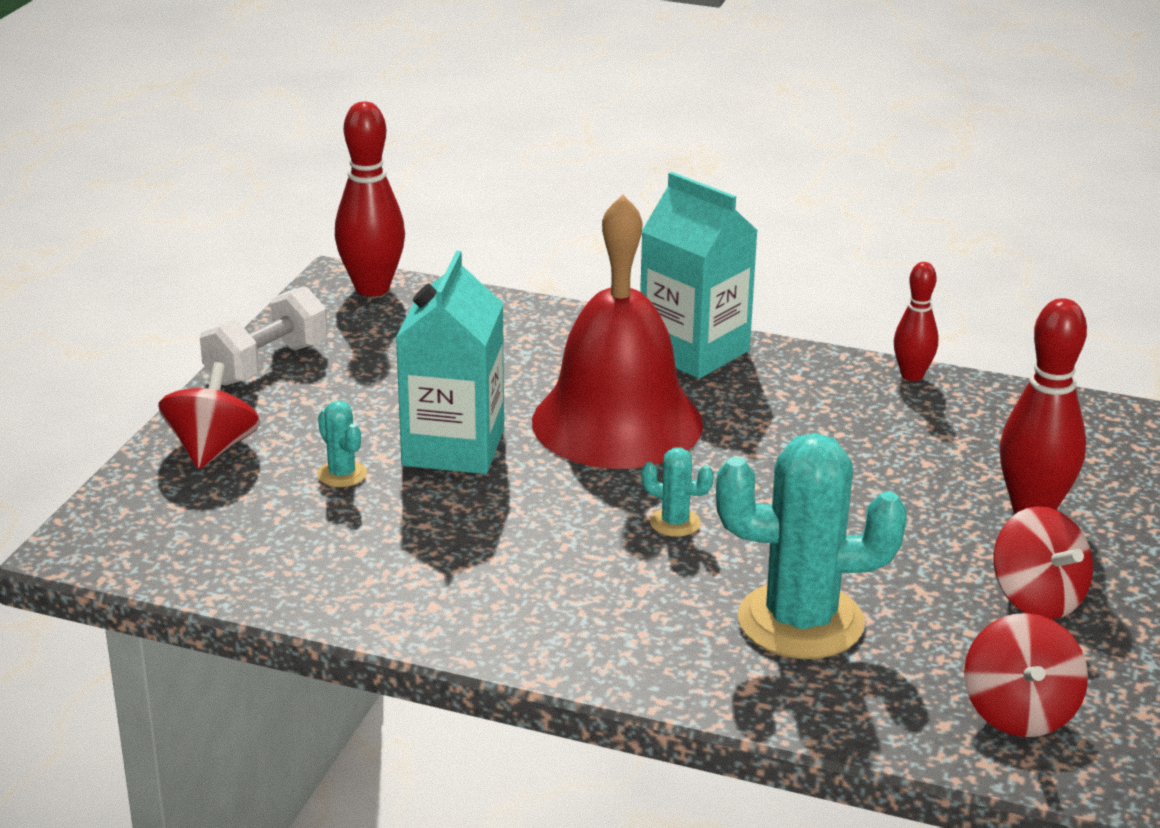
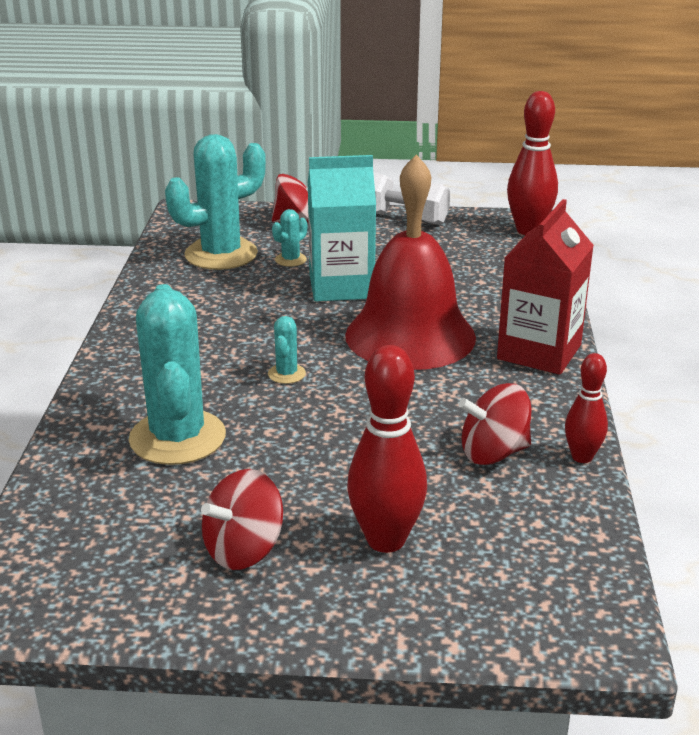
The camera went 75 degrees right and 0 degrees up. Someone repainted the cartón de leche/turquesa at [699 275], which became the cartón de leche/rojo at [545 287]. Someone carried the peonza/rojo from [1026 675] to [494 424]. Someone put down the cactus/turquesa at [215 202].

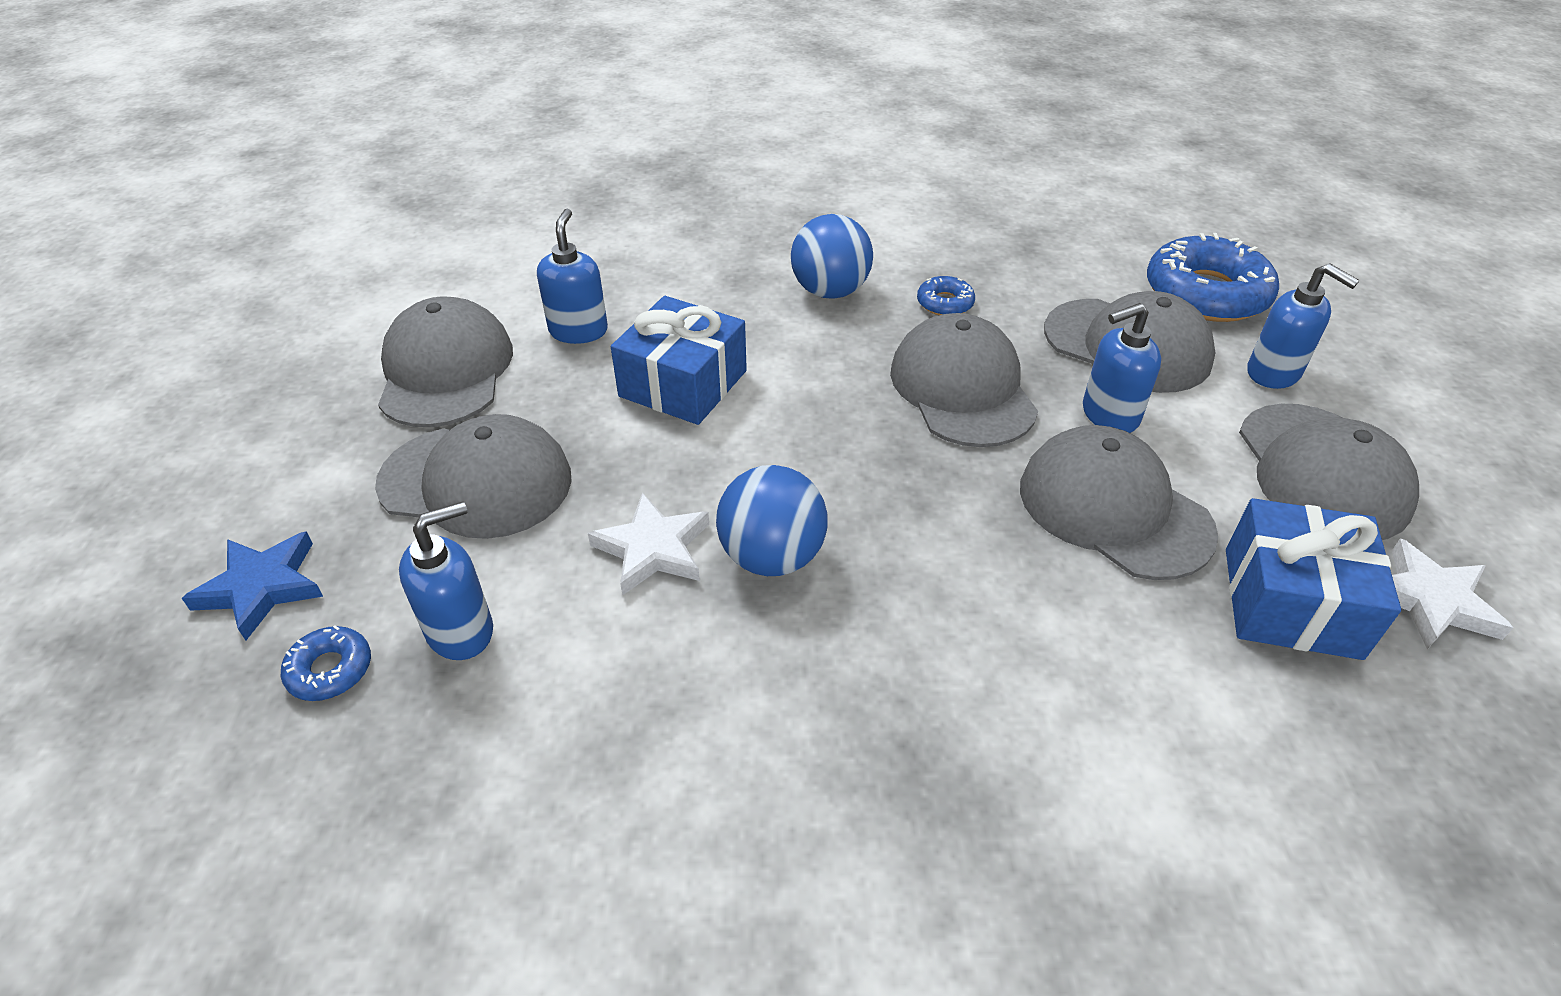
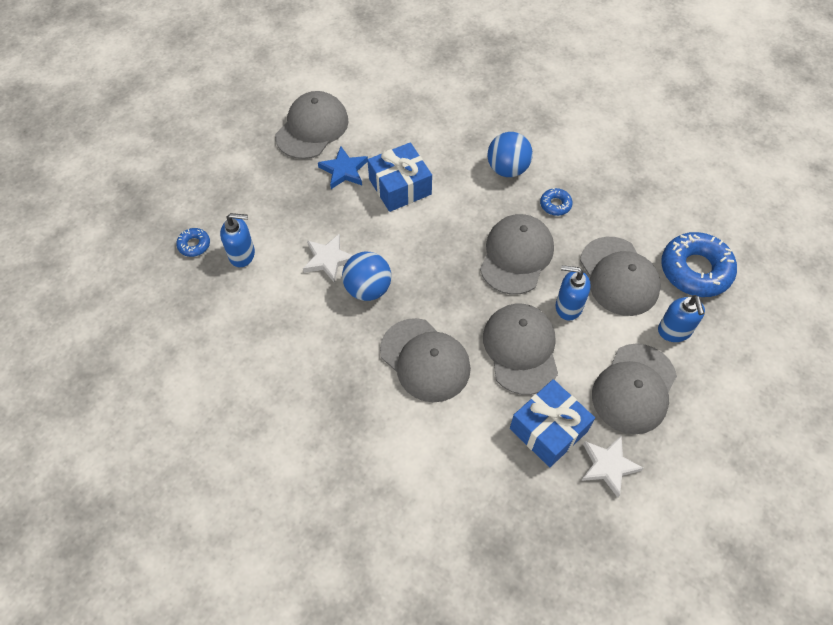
The camera went 35 degrees right and 15 degrees up. Someone carried the estrella/azul from [252 586] to [343 167]. Someone carried the gorra/gris from [473 476] to [425 360]. Someone took away the dispensador de jabón/azul at [572 276].

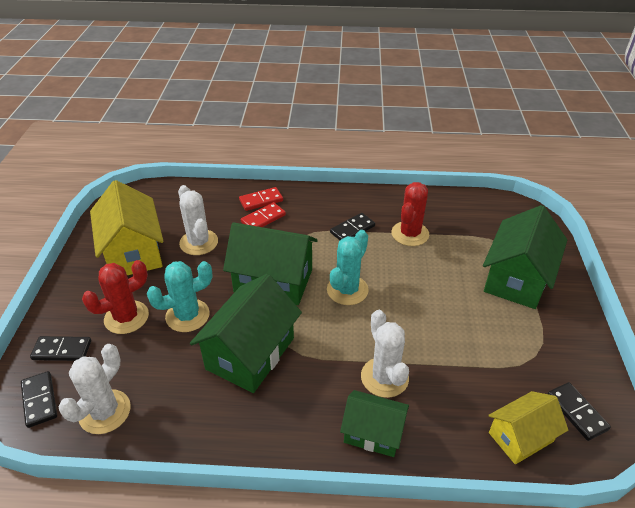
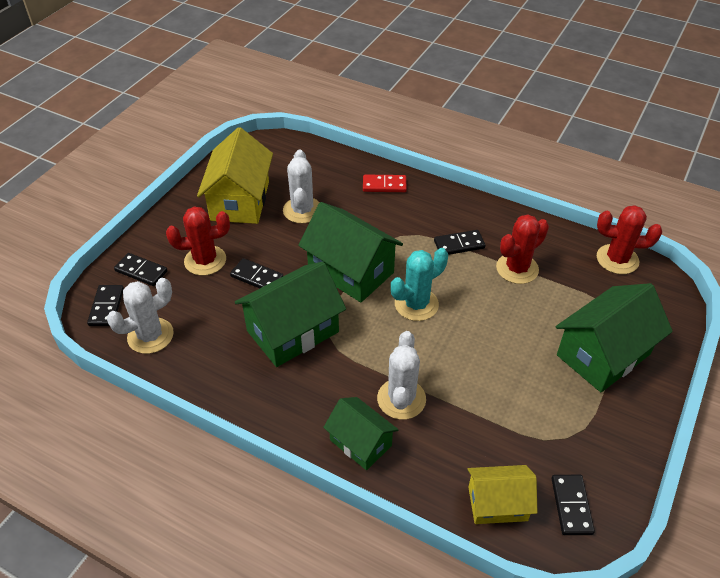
The camera went 25 degrees right and 5 degrees up. Someone swapped the cactus/turquesa at [179 296] for the ficha de dominó/negro at [256 273]. Someone took away the ficha de dominó/rojo at [263 214]. Someone put down the cactus/rojo at [629 239].

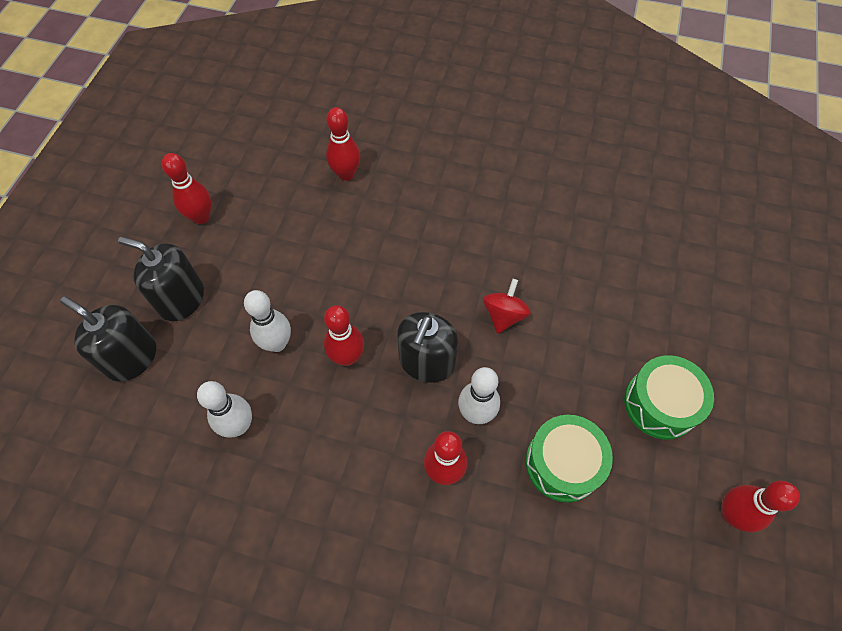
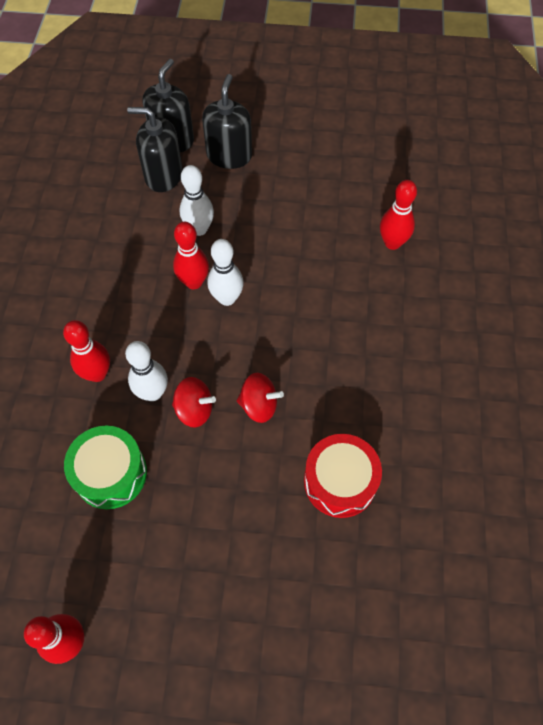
The camera went 80 degrees right and 0 degrees up. Someone took away the bolo/rojo at [186 188]. Someone carried the bolo/blanco from [224 409] to [226 272]. Someone carried the dispensador de jabón/negro from [427 347] to [155 149]. Someone took away the tambor/verde at [669 397]. Someone put down the peonza/rojo at [194 402]. Someone put down the tambor/rojo at [343 476].

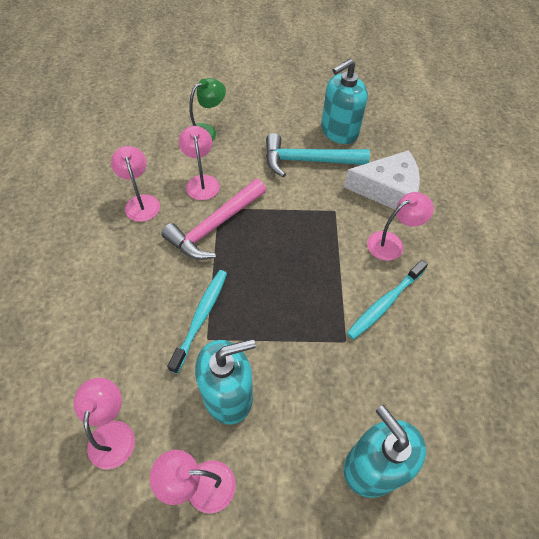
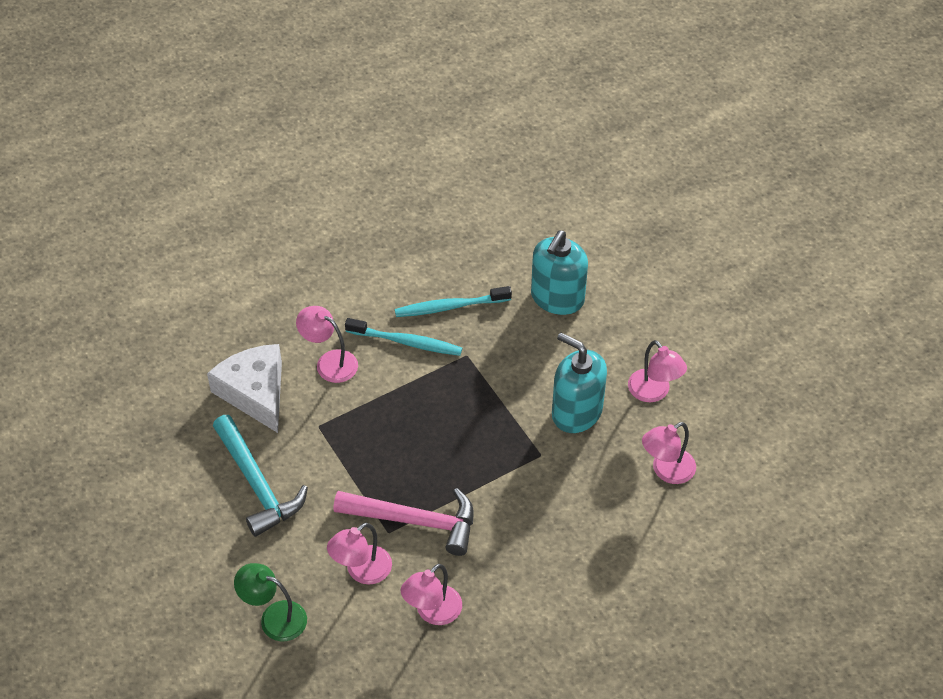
The camera went 120 degrees left and 5 degrees down. Someone carried the cepillo de dientes/turquesa from [197 322] to [453 301]. Someone took away the dispensador de jabón/turquesa at [344 101].

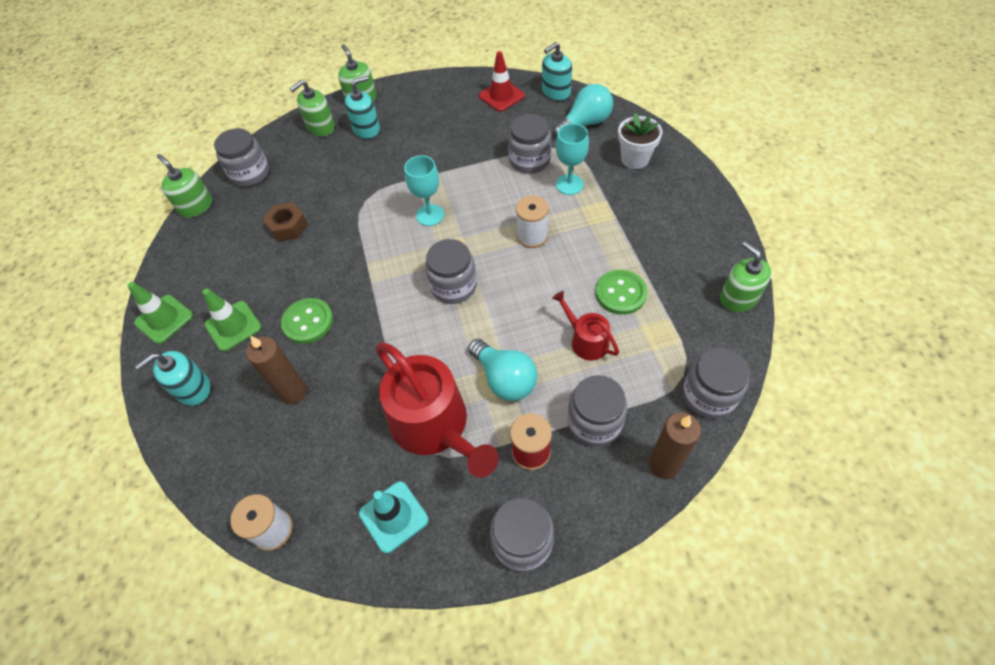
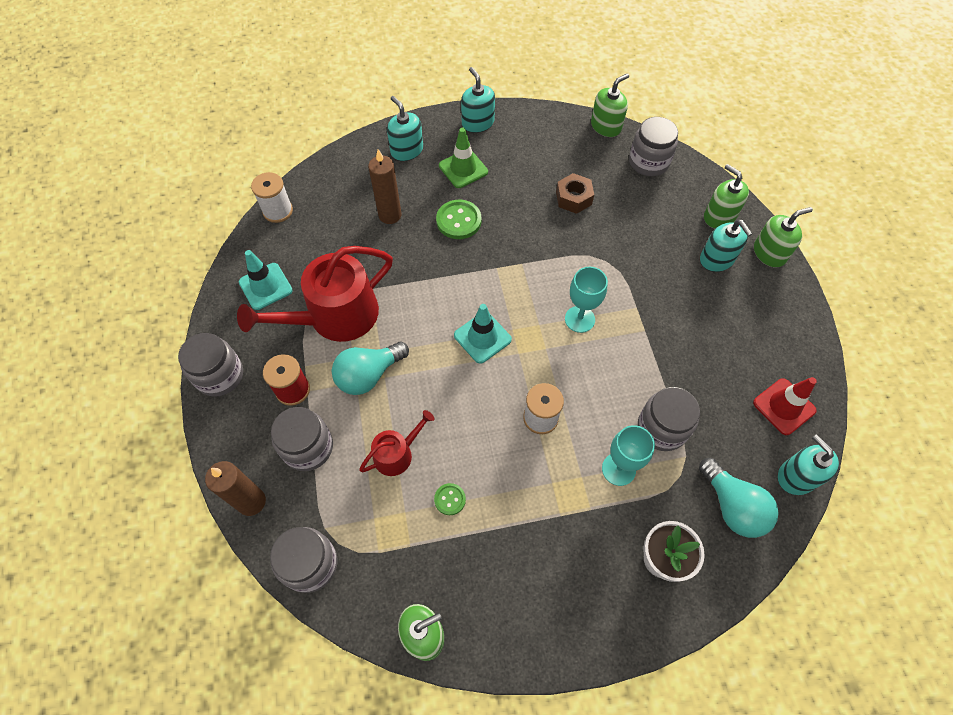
The camera went 90 degrees right and 5 degrees up. Someone swapped the cono de tráfico/verde at [160 313] for the dispensador de jabón/turquesa at [478 100]. Someone swapped the tarro/gris at [451 271] for the cono de tráfico/turquesa at [483 334]. Someone scaled the botón/verde at [621 292] by 0.56.

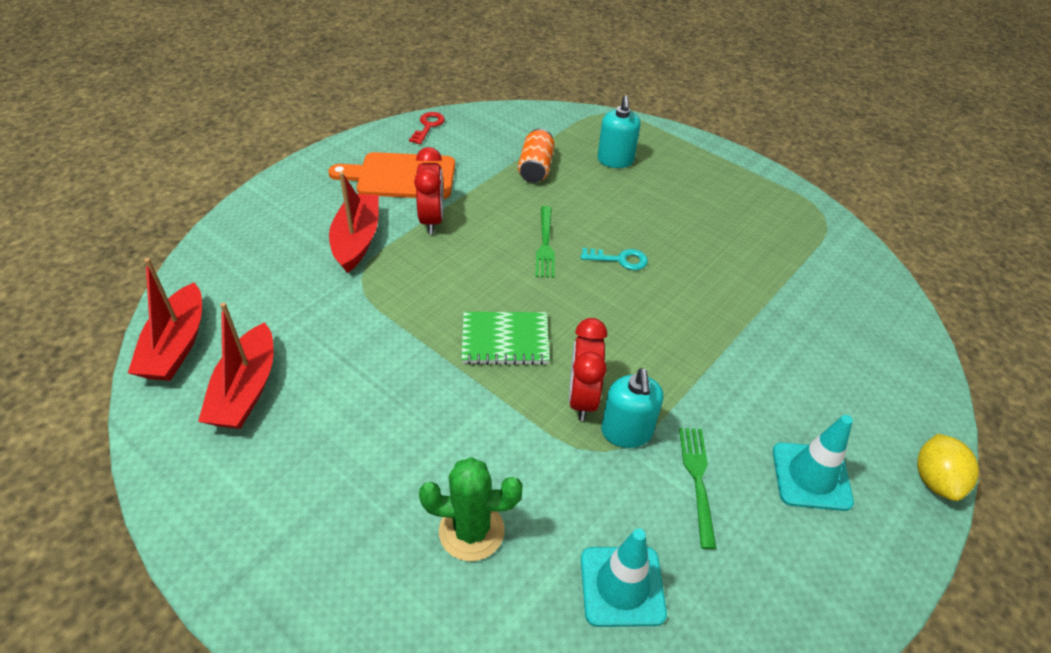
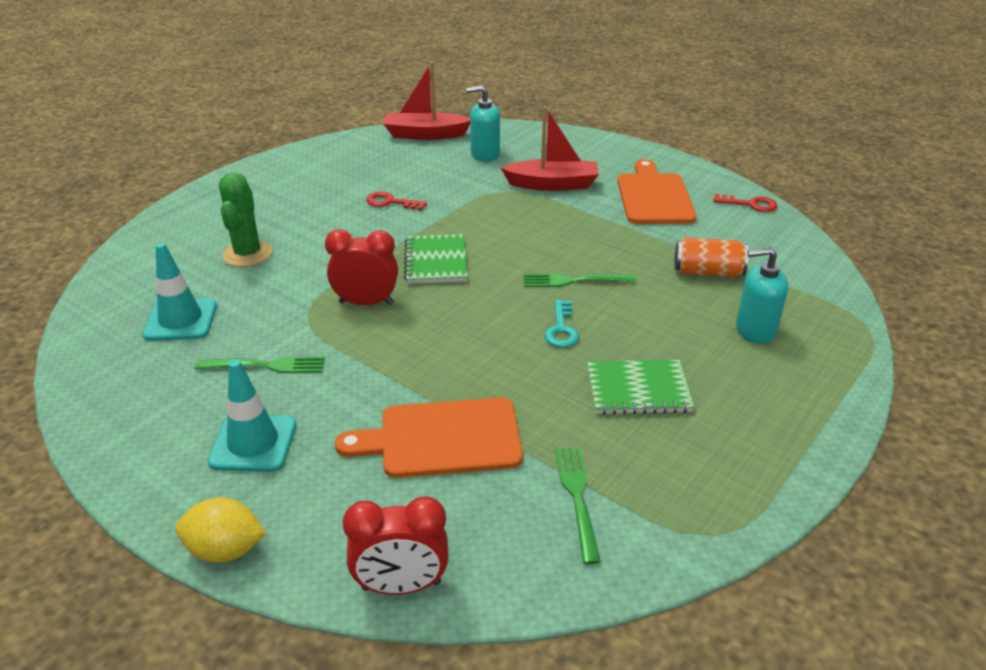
The camera went 90 degrees right and 10 degrees down. Someone took away the barco/rojo at [236 365]. Someone carried the despertador/rojo from [428 190] to [396 545]. Someone carried the dispensador de jabón/turquesa from [632 408] to [483 123]. Someone put down the tabla de cortar/naranja at [429 438]. Someone put down the llave/rojo at [396 201]. Someone put down the tenedor/verde at [578 505]. Someone put down the cuaderno/verde at [640 387].

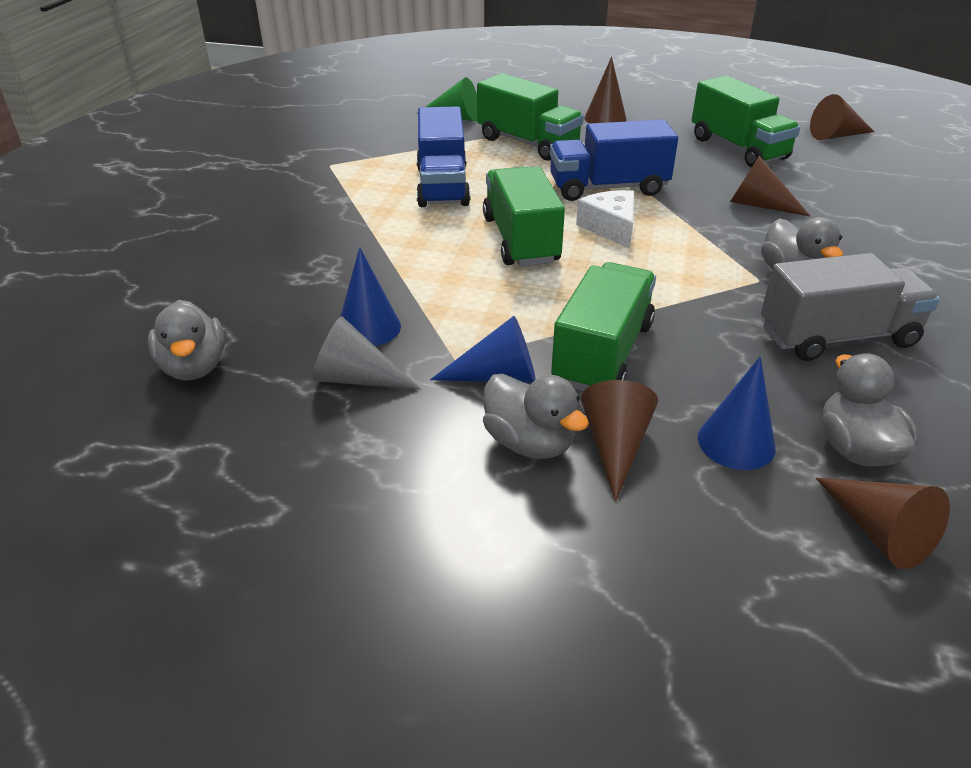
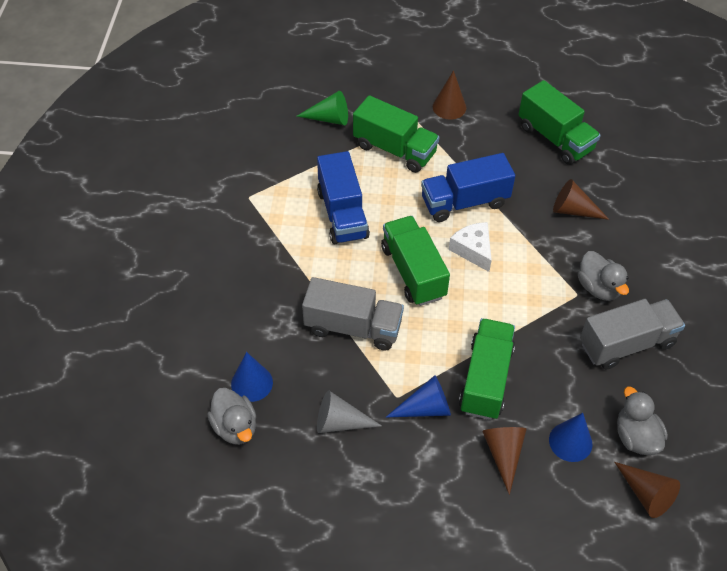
The camera went 10 degrees left and 15 degrees up. Someone carried the cono/azul from [370 296] to [252 377]. Someone took away the pato/gris at [536 416]. Someone took away the cono/marrón at [842 117]. Someone put down the camión/gris at [353 314].

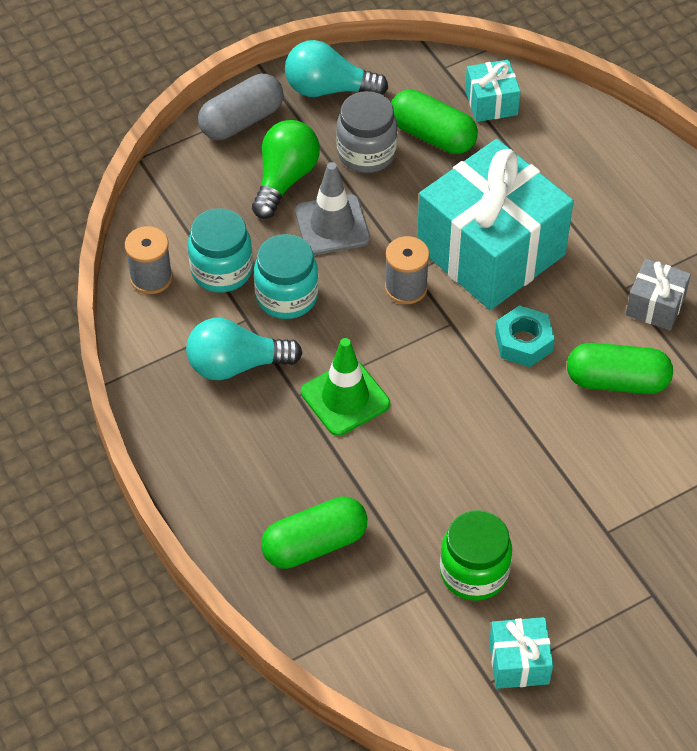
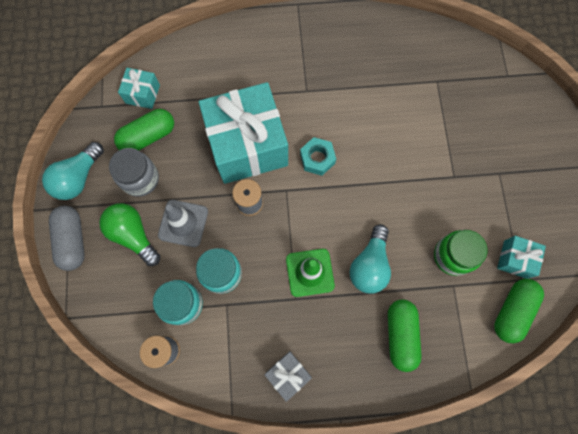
The camera went 65 degrees left and 20 degrees up. Someone carried the bombilla/turquesa from [244 349] to [370 259]. Someone carried the cápsula/verde from [620 368] to [519 311]. Someone carried the regalo/gris from [658 295] to [288 376].

